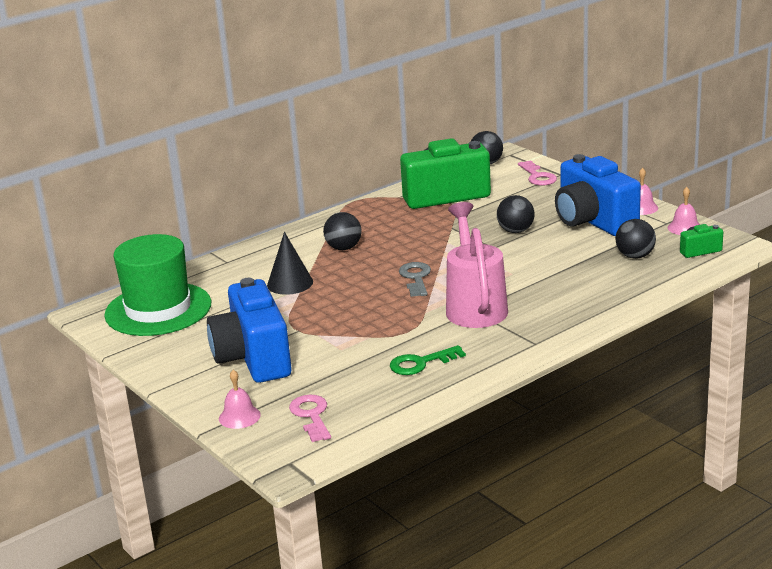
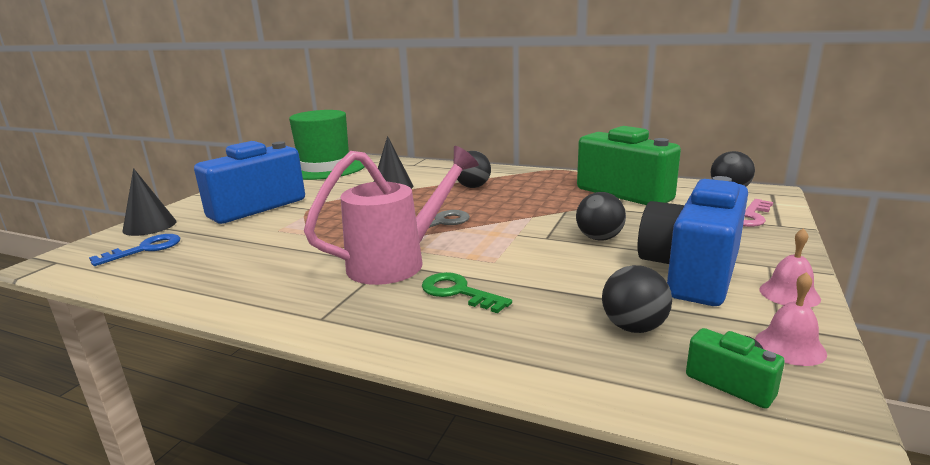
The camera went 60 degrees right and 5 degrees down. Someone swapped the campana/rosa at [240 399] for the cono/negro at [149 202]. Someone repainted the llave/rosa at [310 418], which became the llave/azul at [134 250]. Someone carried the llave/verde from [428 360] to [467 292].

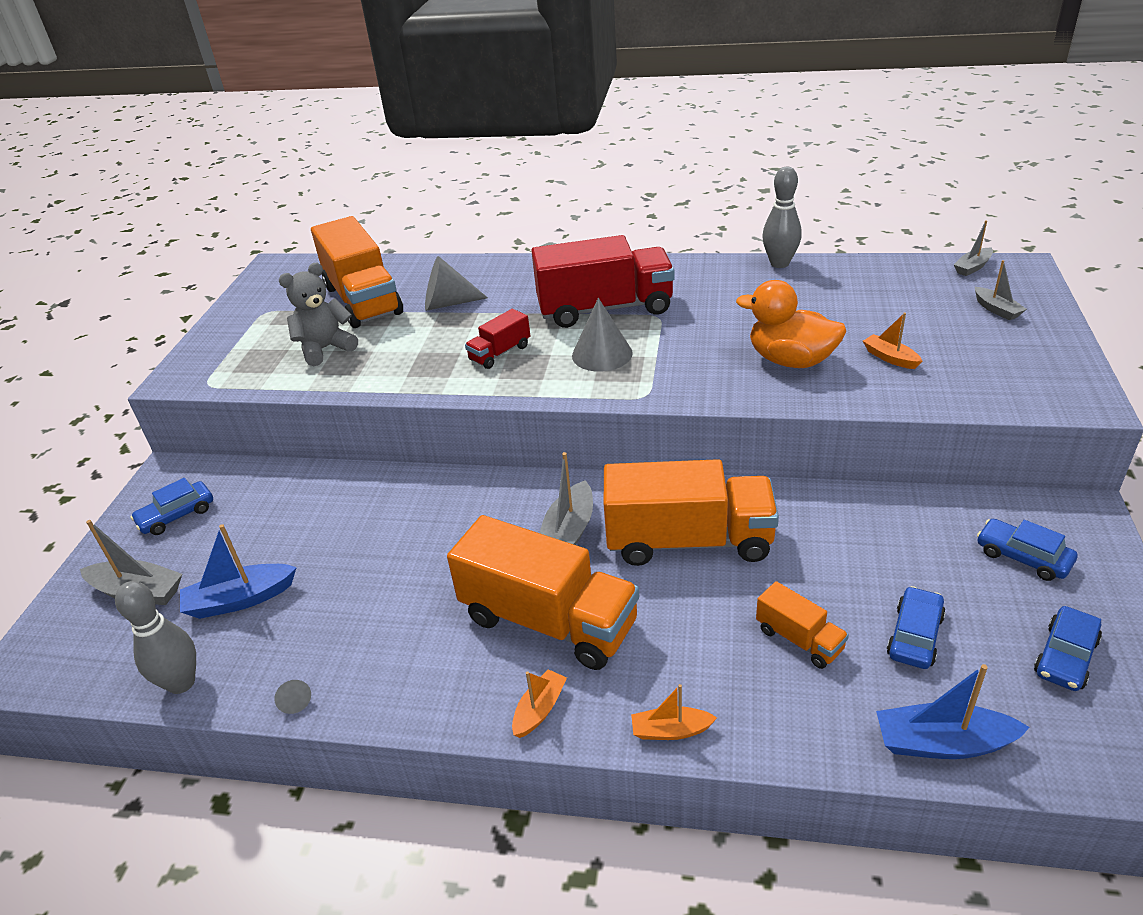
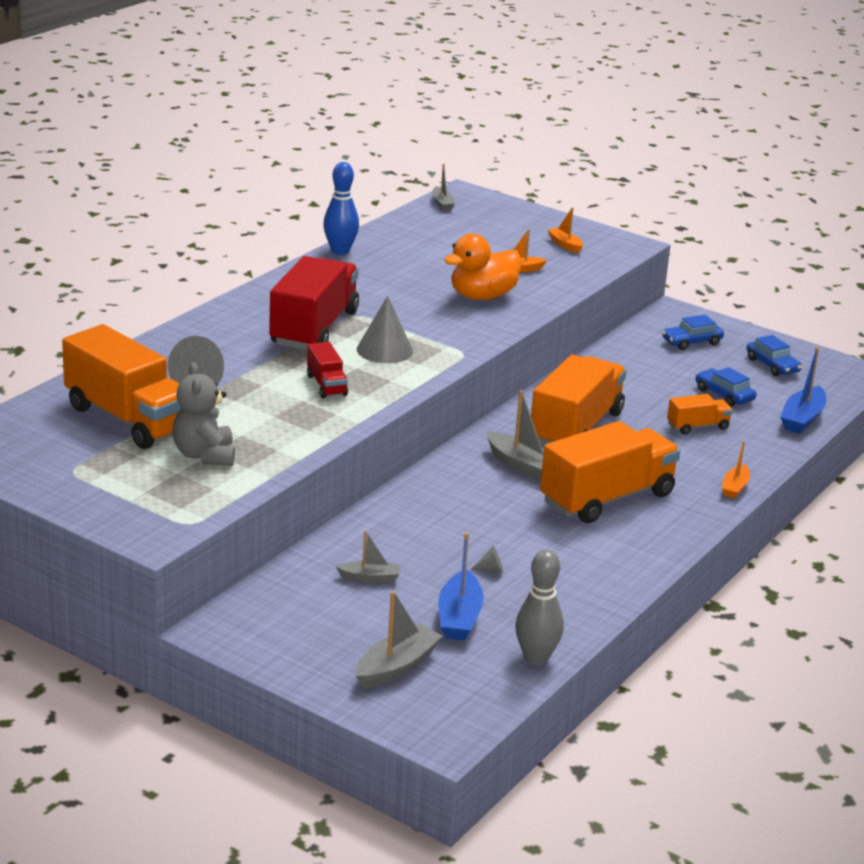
The camera went 70 degrees left and 10 degrees down. Someone took away the coche/azul at [171 506]. Someone carried the cono/gris from [292 697] to [486 559]. Someone rotated the camión/naranja at [357 272] by 45 degrees clockwise. Someone carried the barco/naranja from [539 703] to [565 230]. Someone repainted the bolo/gris at [782 217], which became the bolo/azul at [341 208]. Someone carried the barco/gris from [1001 290] to [368 556].

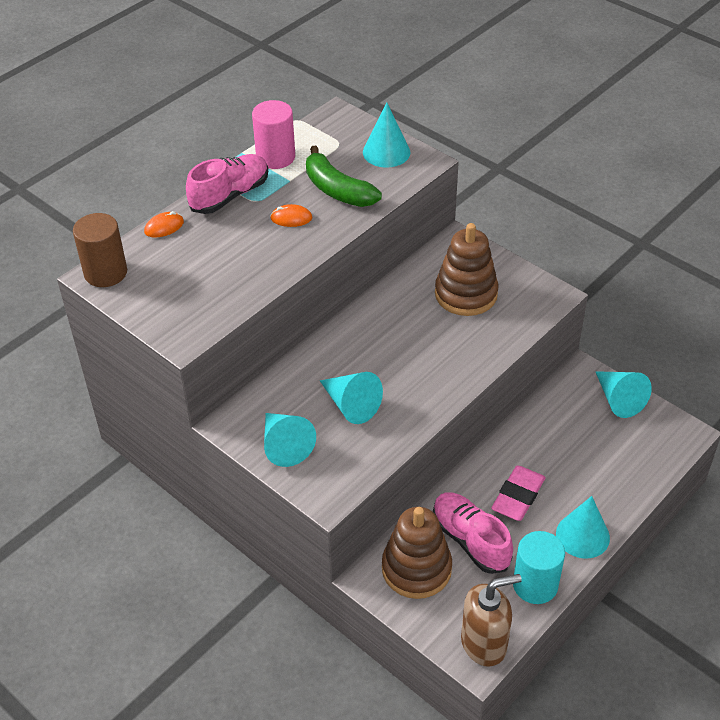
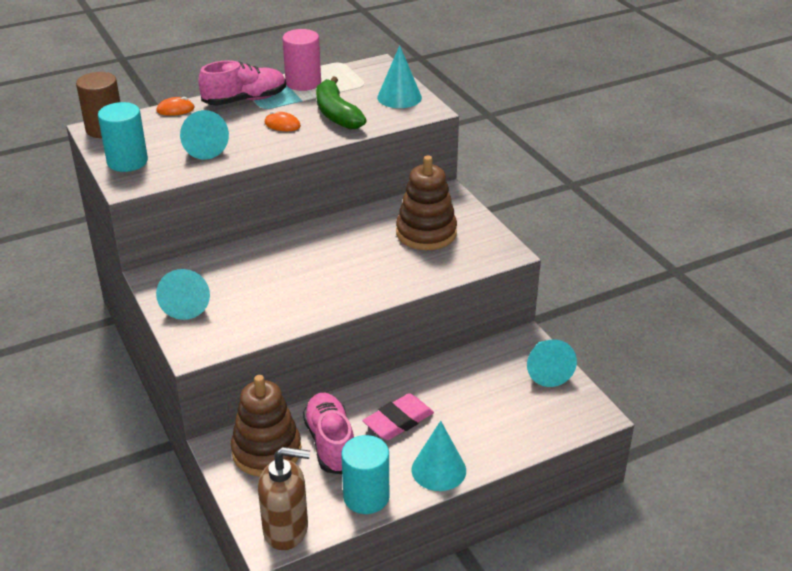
The camera went 20 degrees right and 10 degrees down. Someone carried the cono/turquesa from [351 398] to [204 135]. Someone put down the cilindro/turquesa at [123 137].

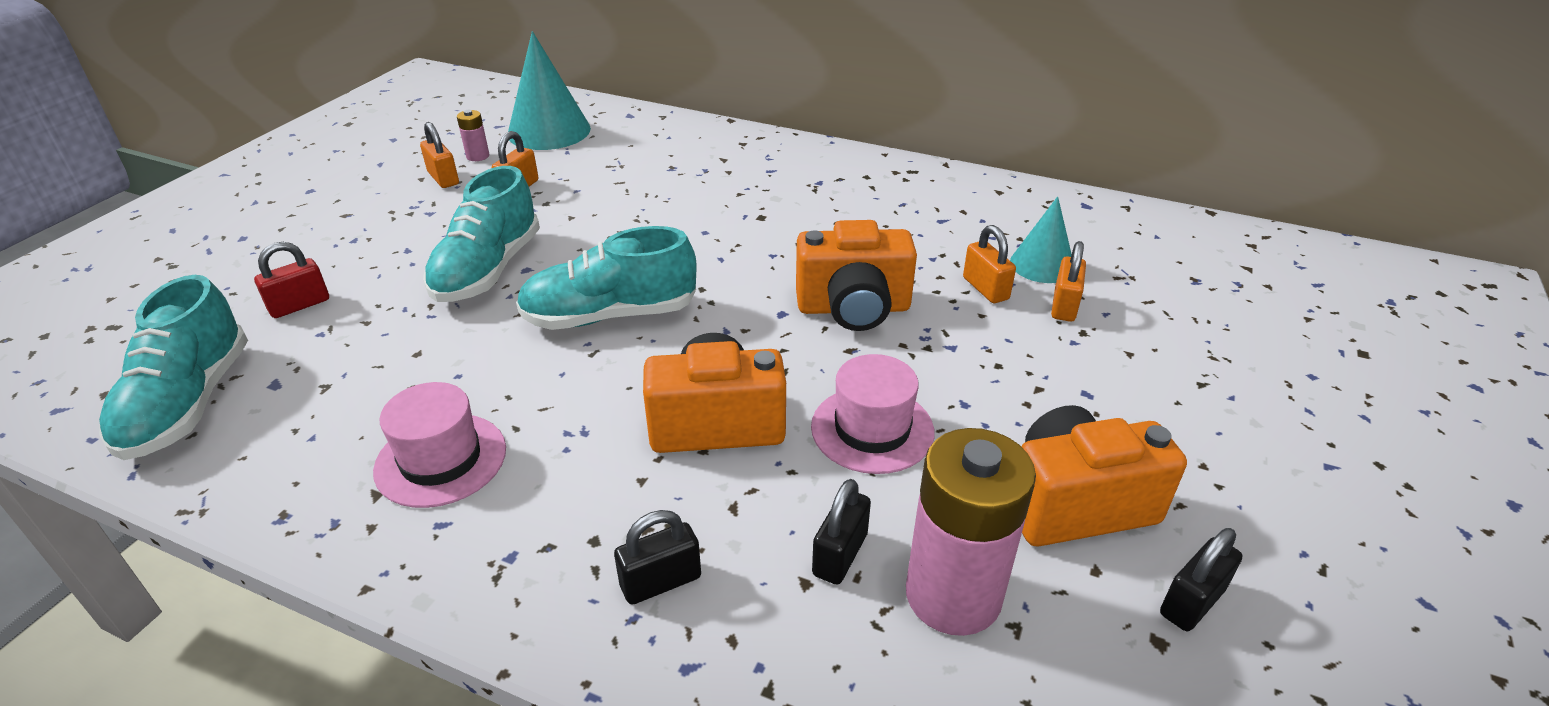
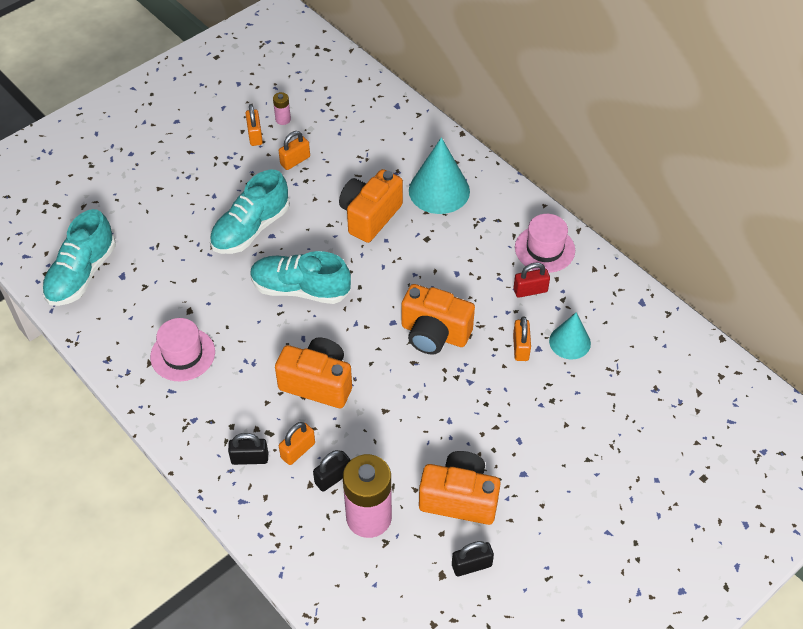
The camera went 25 degrees right and 15 degrees up. Someone carried the candado/rojo from [291 280] to [531 280]. Someone carried the cono/turquesa from [549 90] to [439 175]. Someone carried the sombrero/rosa from [873 414] to [545 243]. Someone carried the candado/naranja from [1068 281] to [297 443]. Someone put down the cámara/naranja at [371 206].

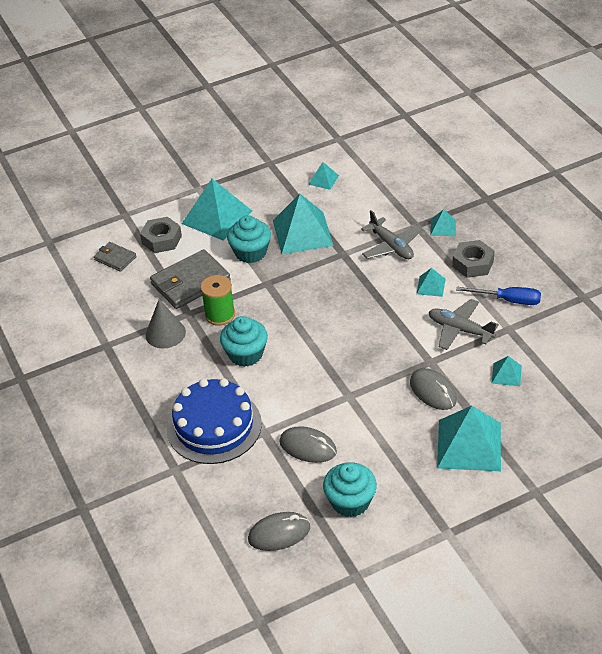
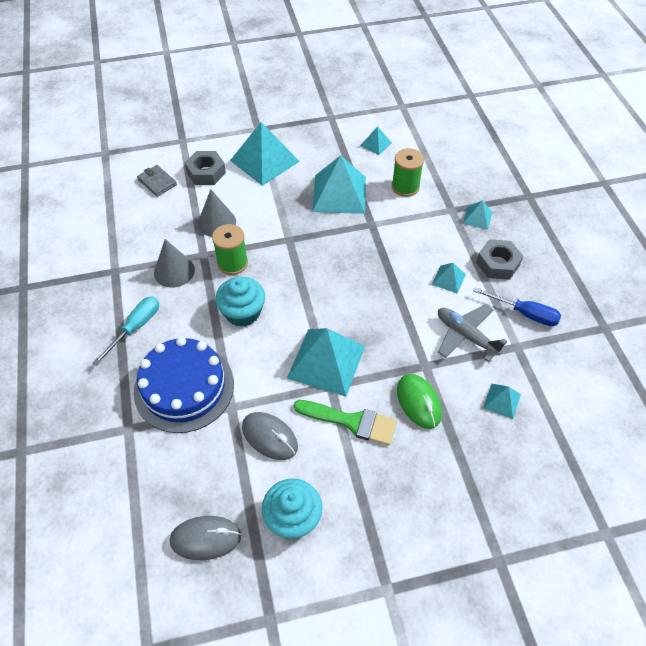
The camera went 10 degrees right and 10 degrees up. Someone swapped the cartera/gris at [190 279] for the cono/gris at [217 213]. Someone took away the magdalena/turquesa at [249 239]. Someone took away the avión/gris at [392 234]. Someone repainted the ratón/gris at [433 389], which became the ratón/verde at [419 401]. Someone carried the pirámide/turquesa from [469 438] to [326 362]. Someone put down the destornillador/turquesa at [126 330]. Someone put down the pincel/verde at [345 422]. Someone put down the carrete/verde at [408 172].

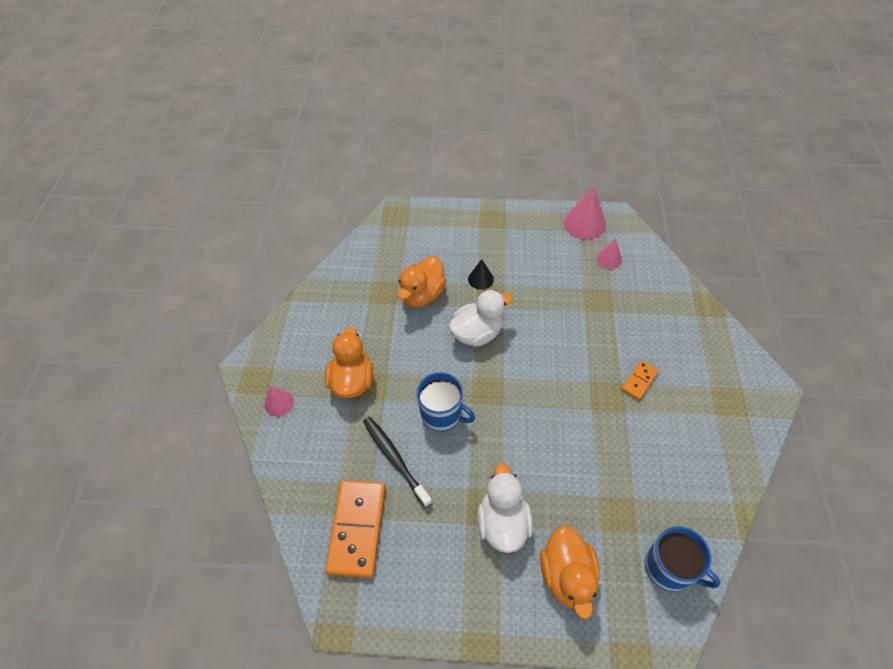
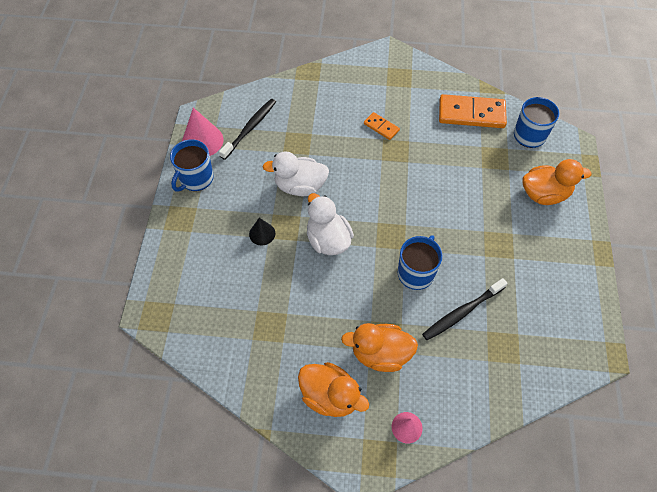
The camera went 90 degrees left and 5 degrees up. Someone carried the ficha de dominó/naranja from [355 529] to [473 111]. Someone carried the pato/naranja from [422 281] to [333 389]. Someone carried the pato/blanco from [505 508] to [295 173]. Someone swapped the cono/rosa at [609 253] for the cepillo de dientes/negro at [247 129]. Someone put down the taza/azul at [192 165].

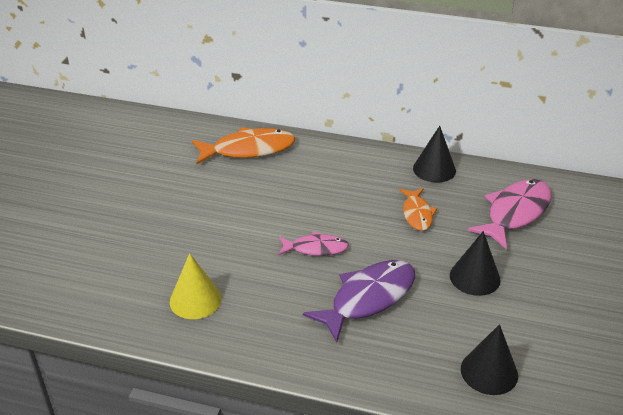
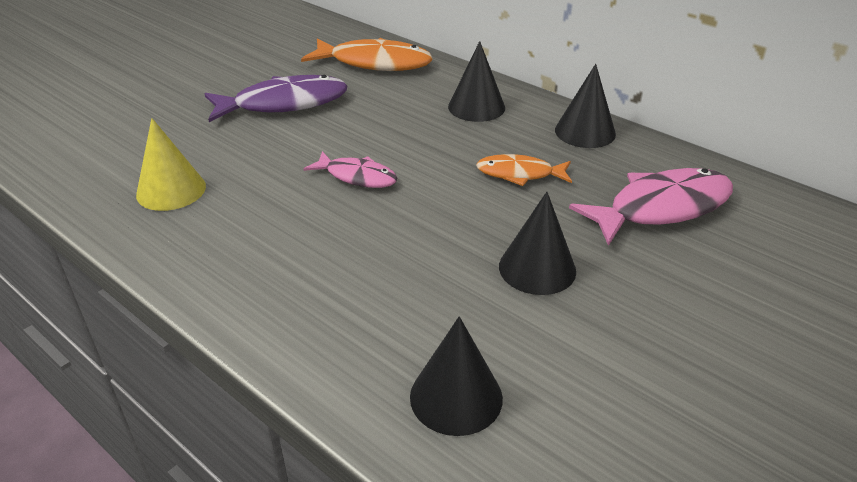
The camera went 25 degrees right and 0 degrees up. Someone carried the pez/morado from [359 301] to [276 98]. Someone rotated the pez/naranja at [418 209] by 75 degrees clockwise. Someone put down the cono/negro at [476 81].

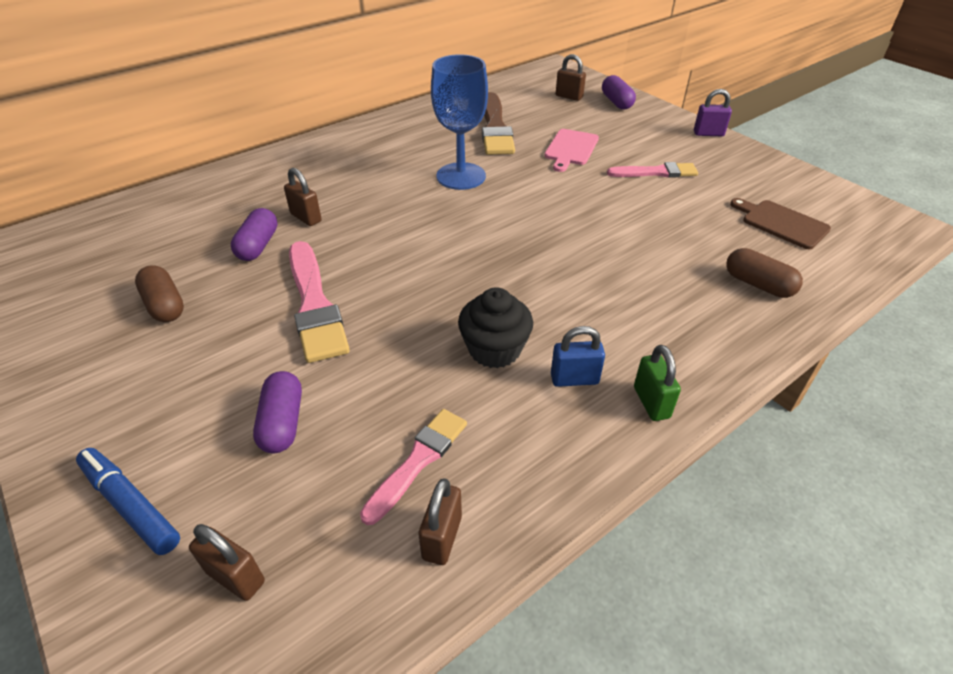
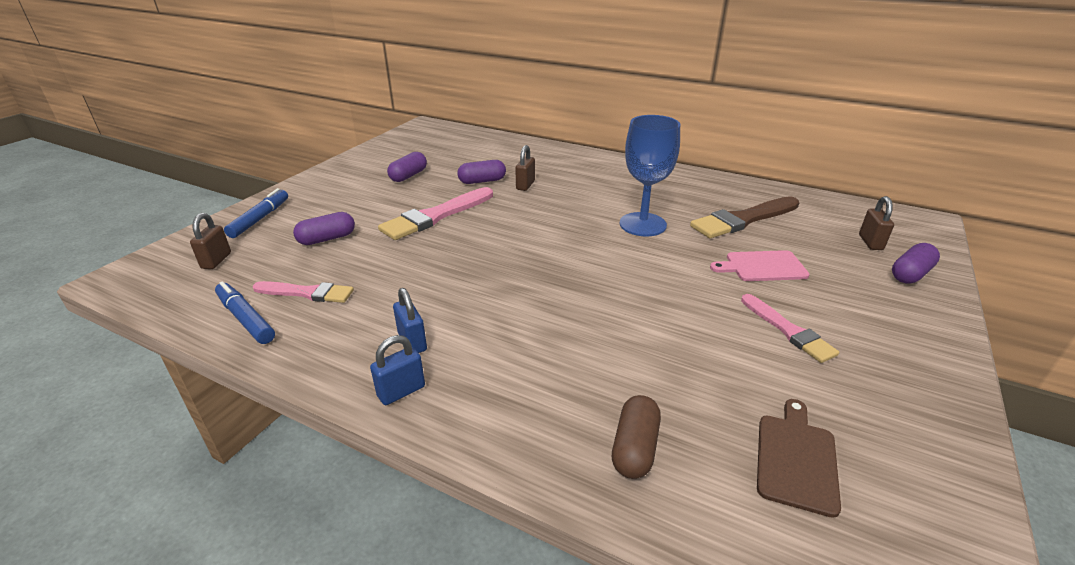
The camera went 65 degrees right and 10 degrees down. Someone repainted the cápsula/marrón at [159 293], which became the cápsula/morado at [407 167]. Someone swapped the candado/marrón at [440 521] for the rotulador/azul at [245 312]. Someone took away the magdalena/negro at [495 327]. Someone repainted the candado/verde at [657 383], which became the candado/azul at [397 370]. Someone took away the candado/morado at [713 112].

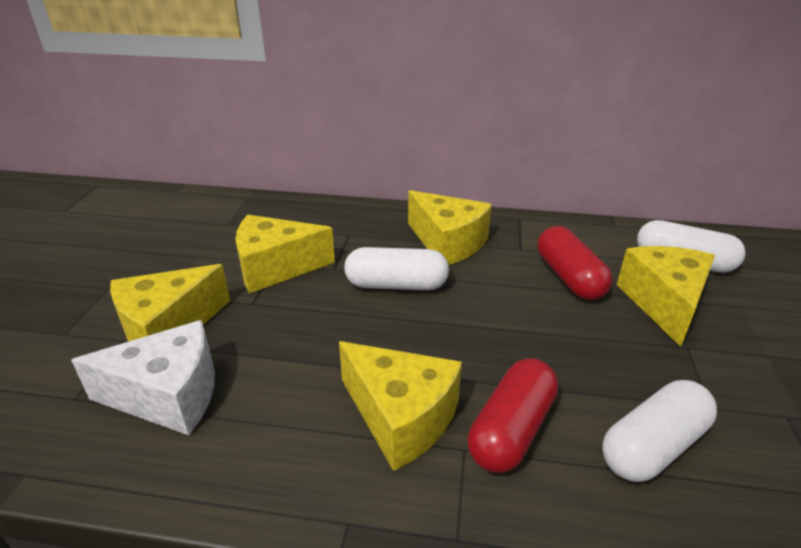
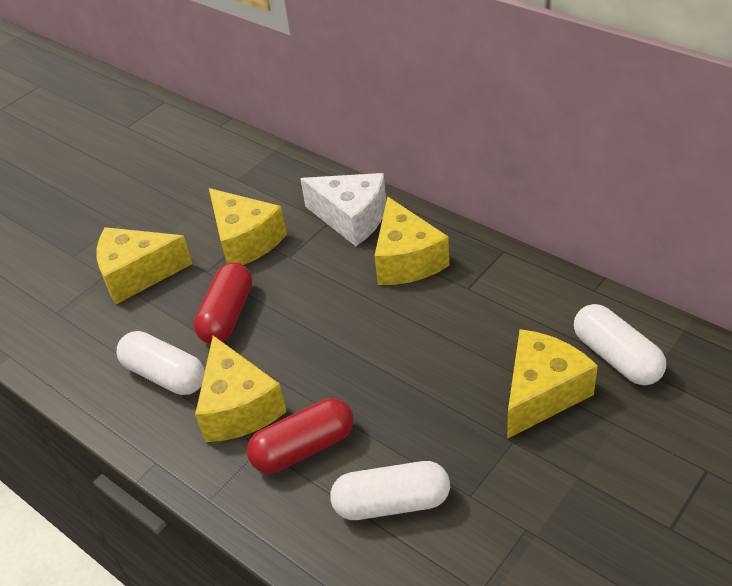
The camera went 35 degrees right and 10 degrees up. Someone carried the queso/blanco from [143 377] to [343 209]. Someone rotated the queso/amarillo at [285 254] by 150 degrees counterclockwise. Someone carried the cápsula/blanco from [396 268] to [161 363]. Someone carried the cápsula/rojo from [575 263] to [223 303].

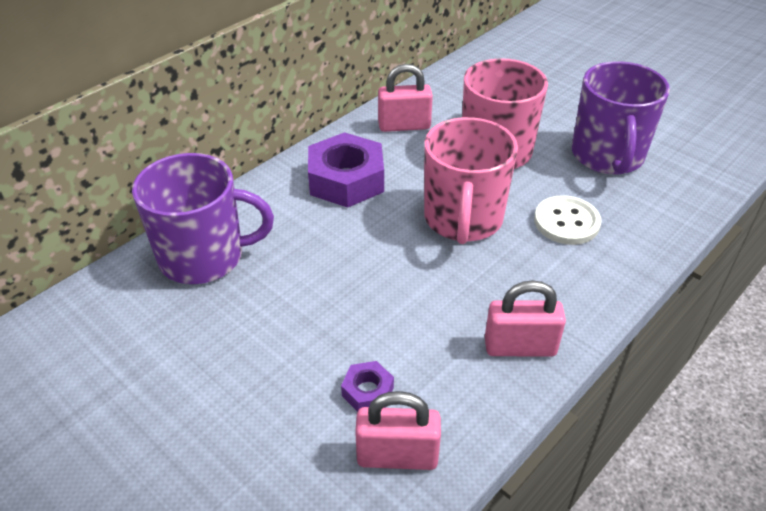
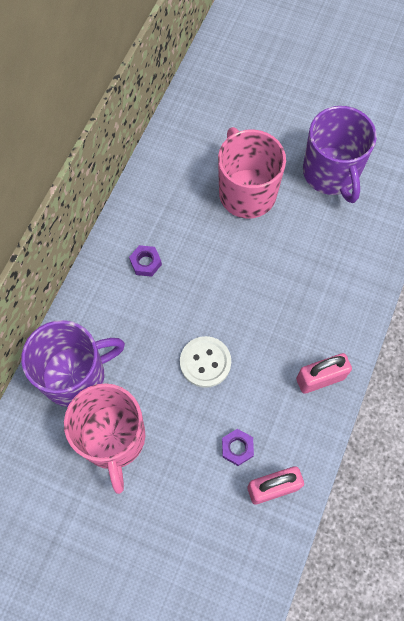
The camera went 20 degrees left and 25 degrees up. Someone scaled the tuerca/morado at [346 170] by 0.48. Someone took away the candado/rosa at [405 98]. Someone carried the taza/rosa from [471 180] to [104 438]. Someone carried the botón/blanco from [567 220] to [205 362].

